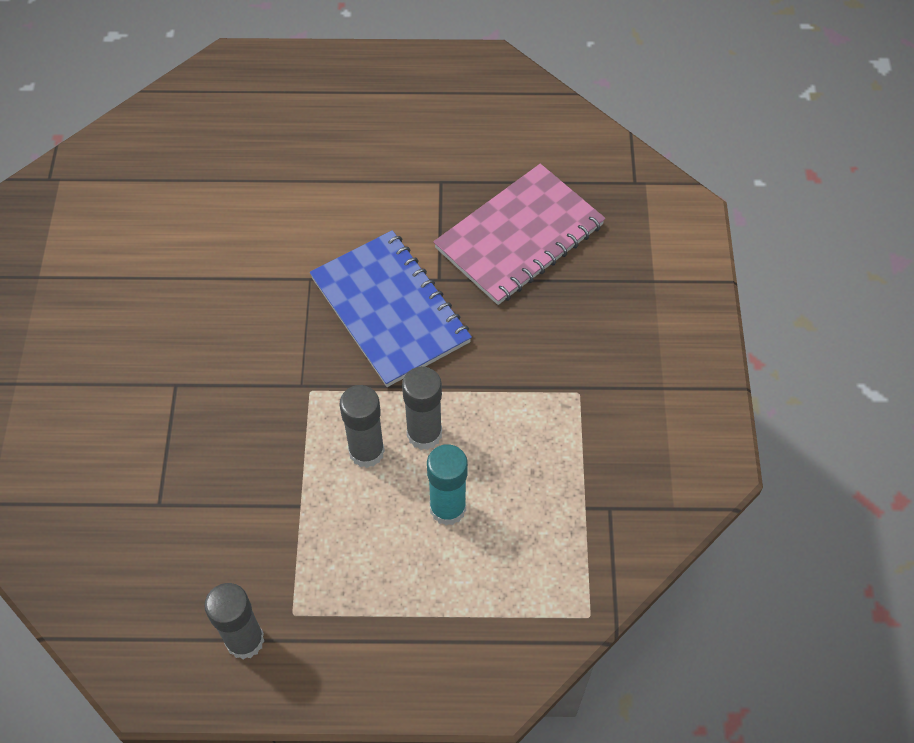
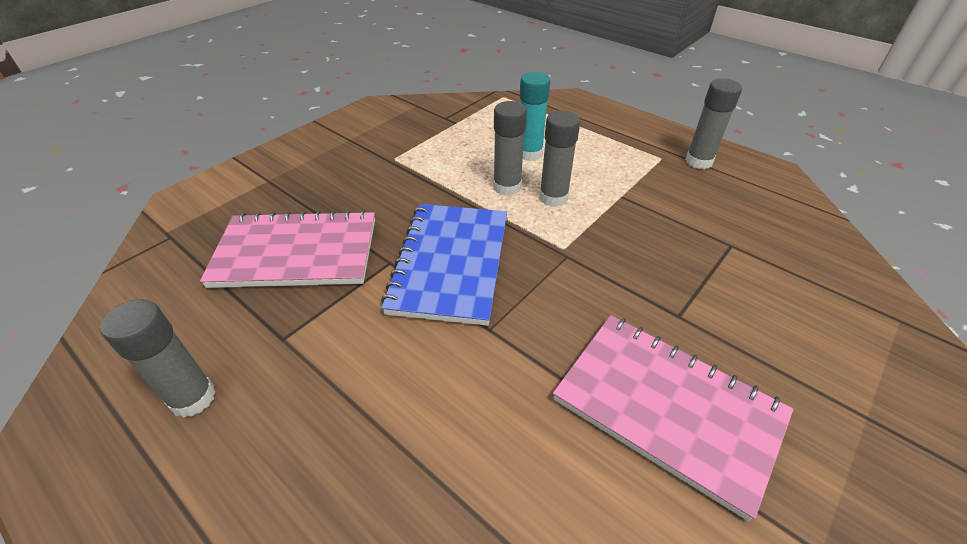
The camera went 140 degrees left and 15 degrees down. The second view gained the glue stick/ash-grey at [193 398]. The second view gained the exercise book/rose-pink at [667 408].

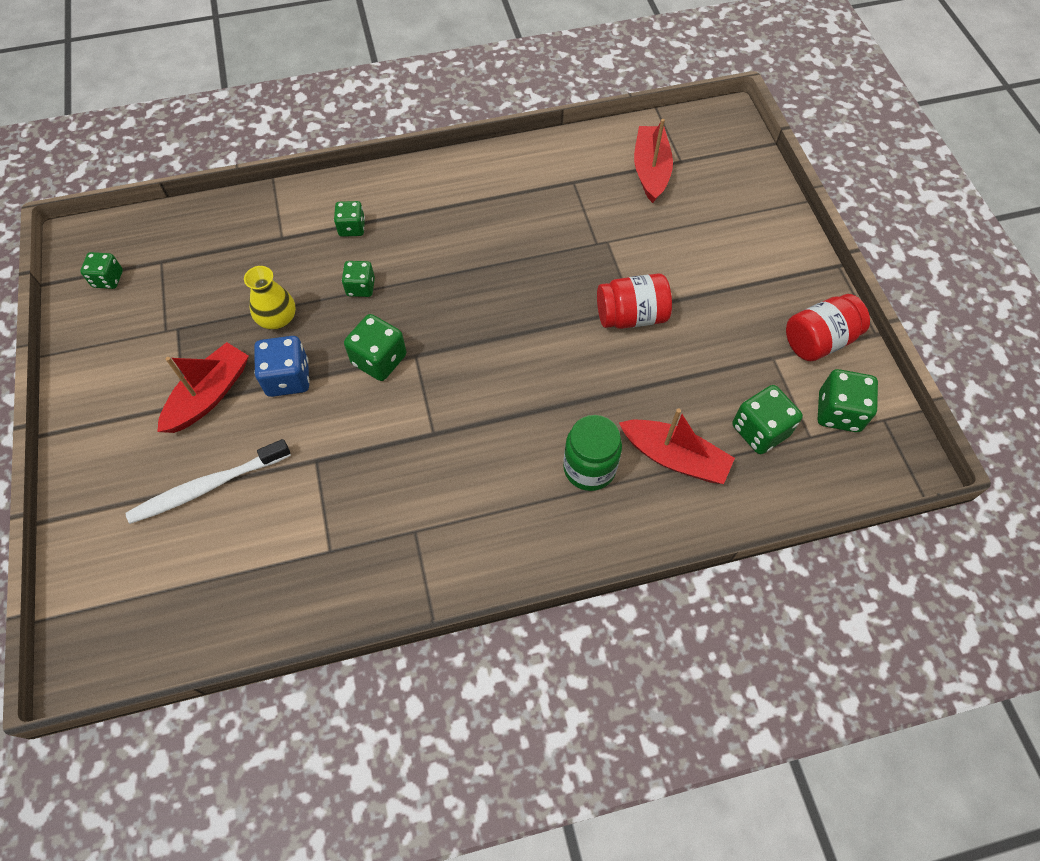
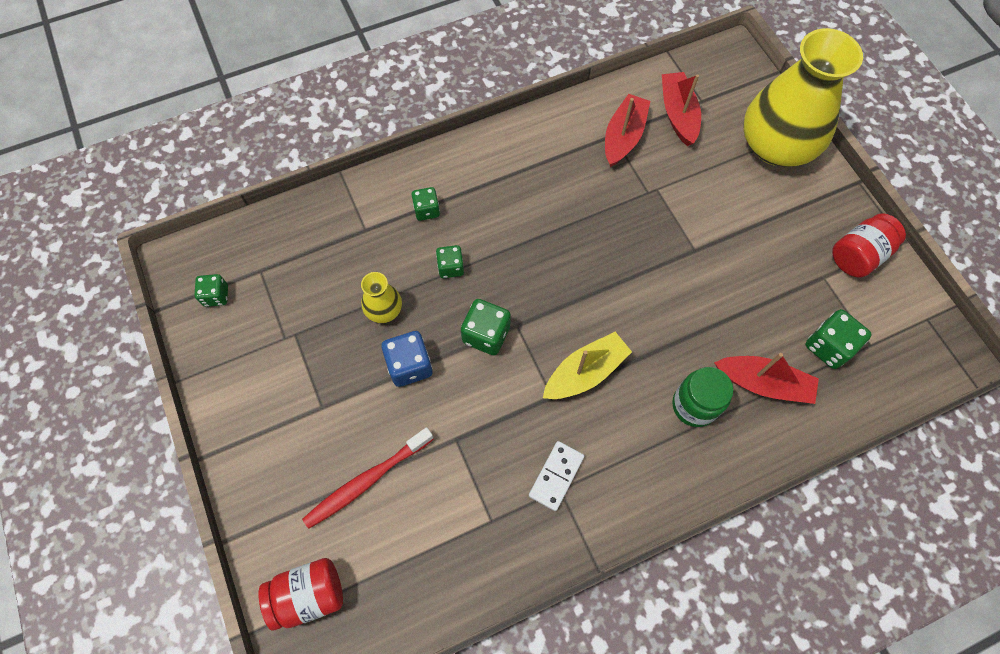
The camera went 10 degrees left and 5 degrees up. The preserve jar/crimson ended up elsewhere, having gone from [631 316] to [309 595]. The sailboat/crimson ended up elsewhere, having gone from [209 395] to [623 137]. The second view lost the die/leaf-green at [838 412]. What was the toothbrush/pure white at [207 487] turned into the toothbrush/crimson at [366 481]. The second view gained the tall vase/golden at [775 146]. The second view gained the sailboat/golden at [585 372]. The second view gained the domino tile/pure white at [556 476].

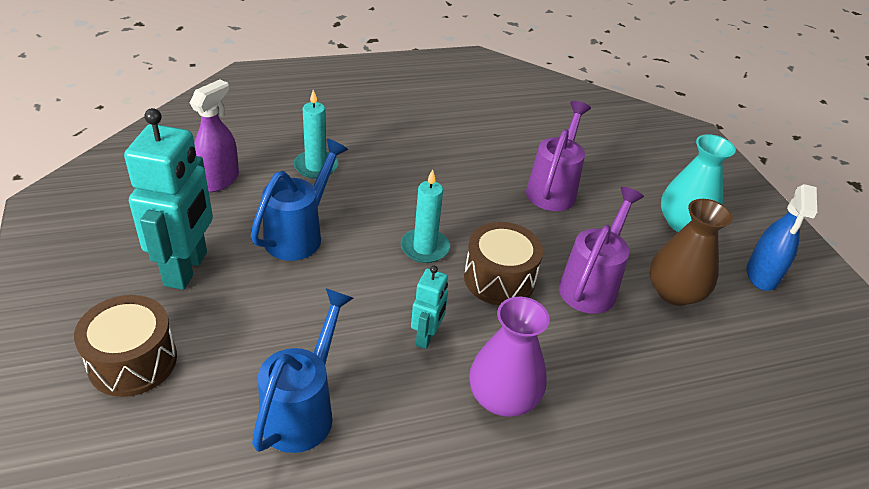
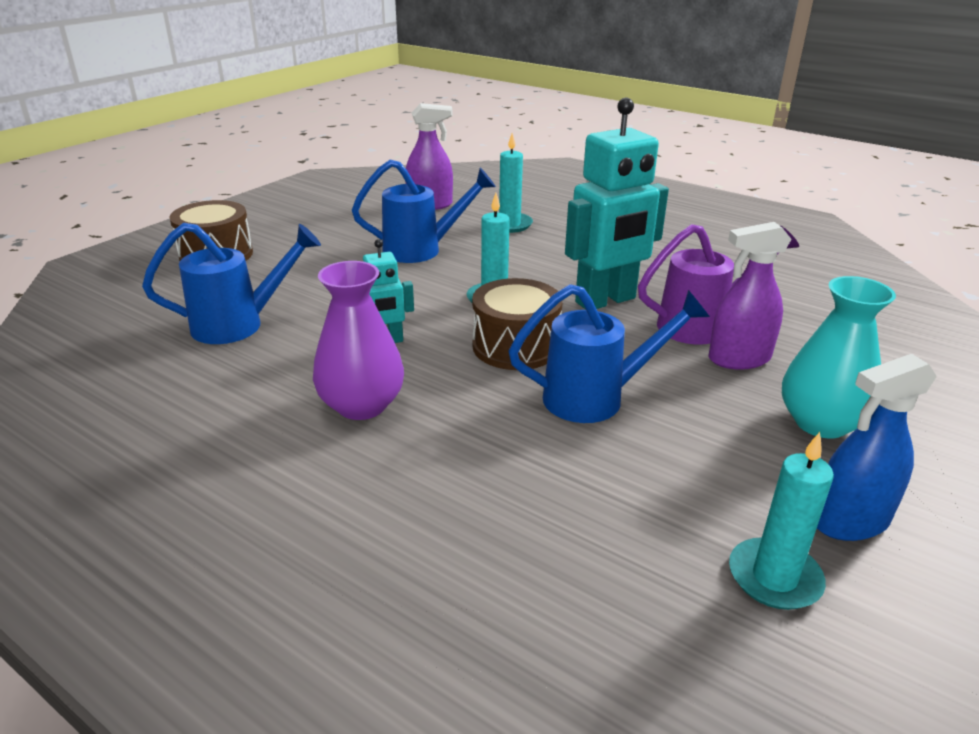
The camera went 55 degrees right and 10 degrees down. The robot figure/aqua ended up elsewhere, having gone from [187 269] to [606 301]. What was the watering pot/purple at [591 284] turned into the watering pot/blue at [597 398]. The second view lost the tall vase/dark brown at [674 292]. The second view gained the sprayer/purple at [739 359]. The second view gained the wax candle/aqua at [774 577].

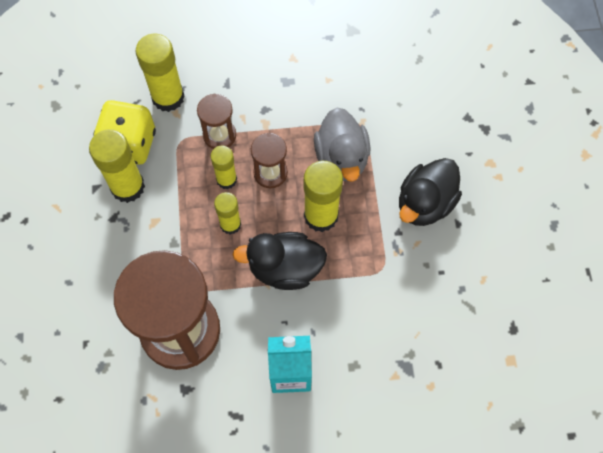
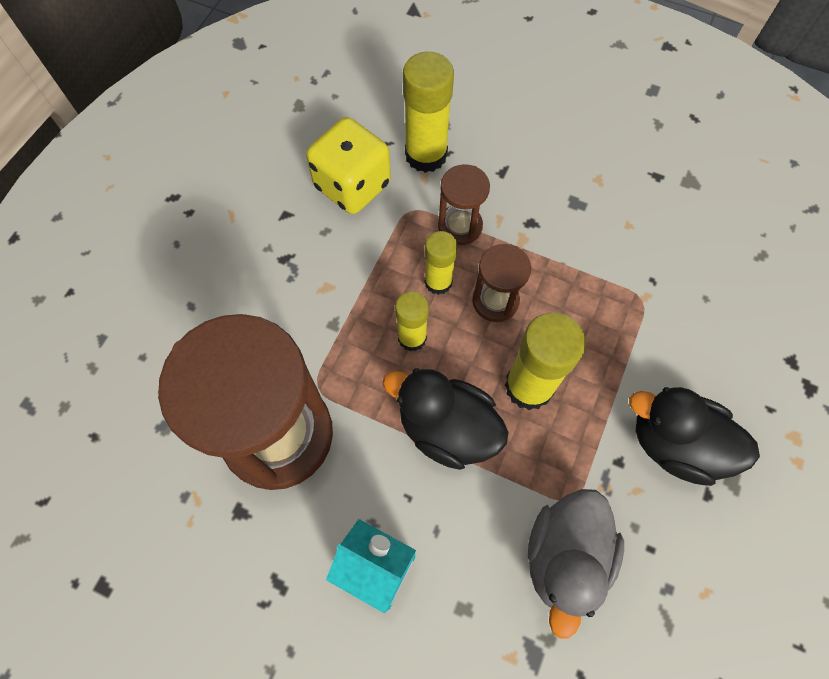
The camera went 30 degrees right and 0 degrees up. The toy duck/ash-grey ended up elsewhere, having gone from [341 158] to [565 557]. The second view lost the glue stick/golden at [127 187]. The toy duck/black at [425 203] ended up facing another way, 45 degrees clockwise from before.

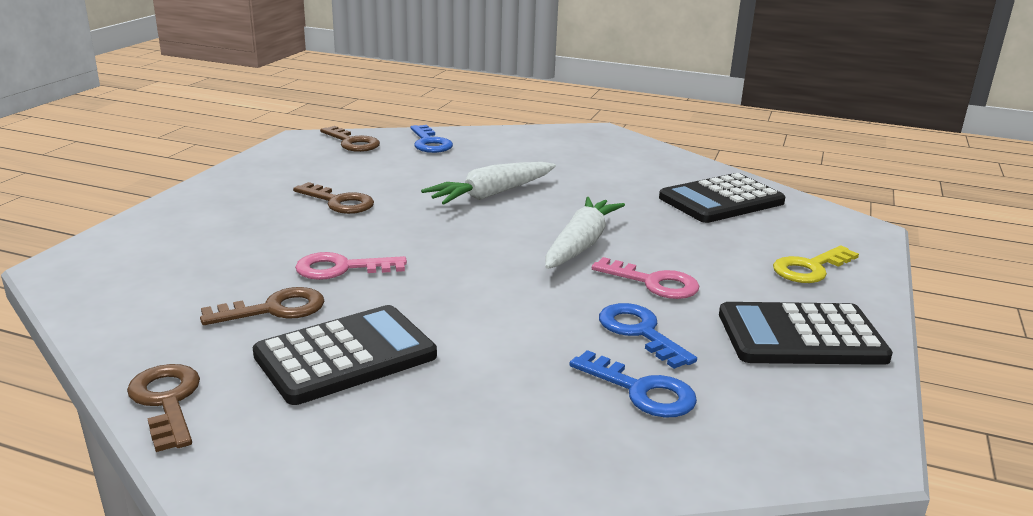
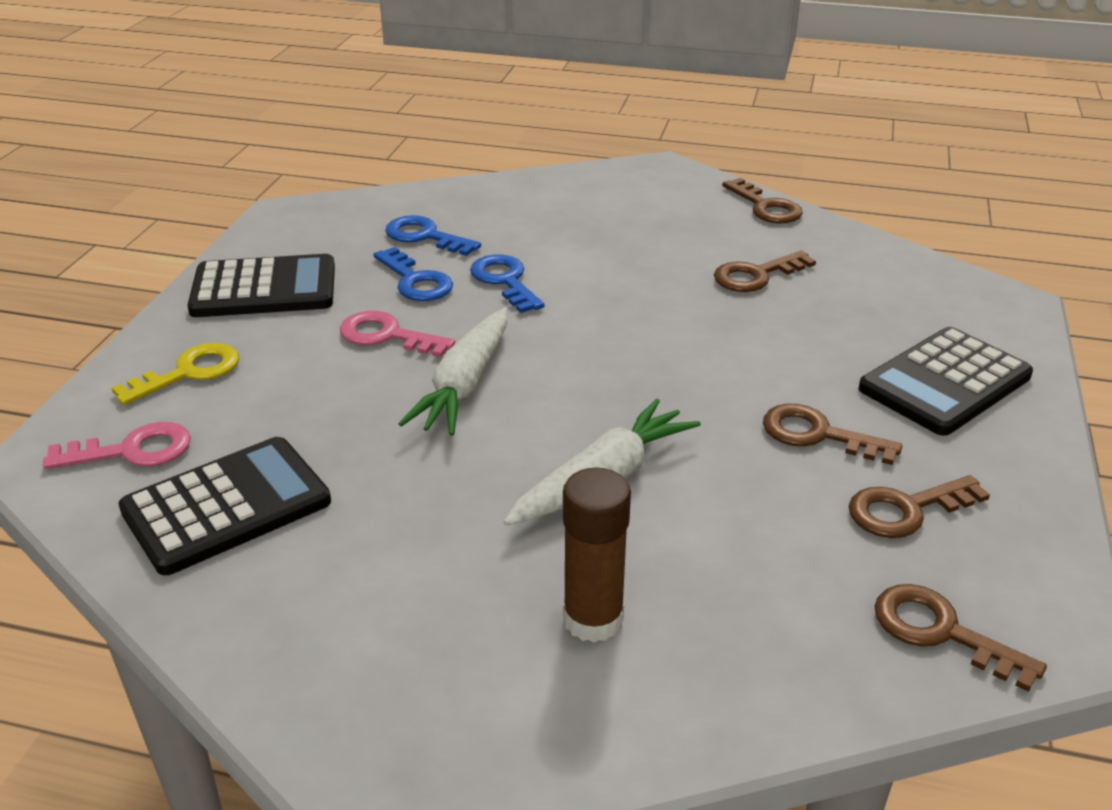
The camera went 175 degrees right and 10 degrees up. The latchkey/blue ended up elsewhere, having gone from [429 143] to [505 281]. The latchkey/rose-pink ended up elsewhere, having gone from [341 268] to [132 451]. The pocket calculator/black ended up elsewhere, having gone from [346 356] to [944 382]. The second view gained the glue stick/dark brown at [593 619]. The second view gained the latchkey/dark brown at [906 510].

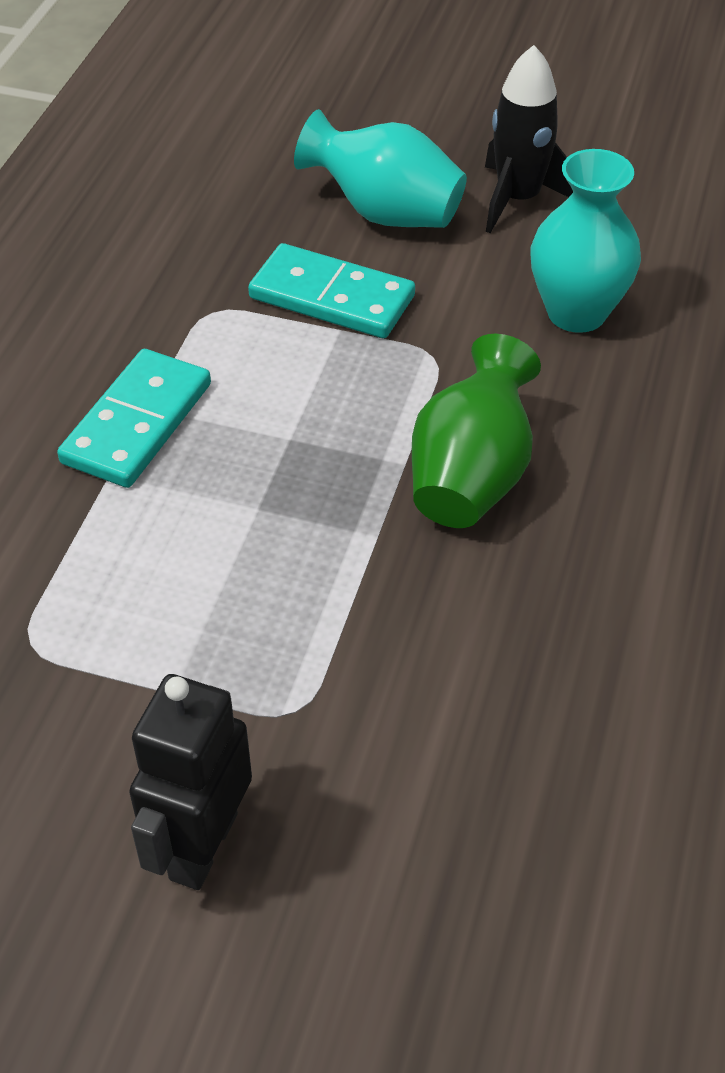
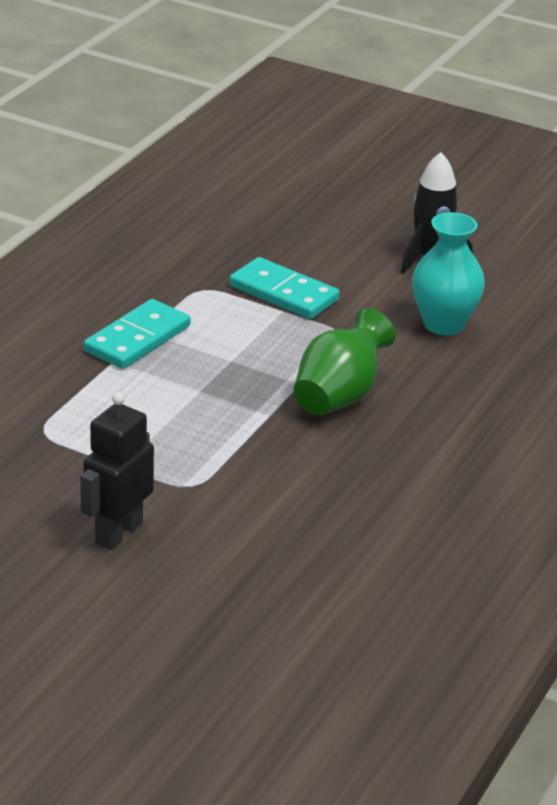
The camera went 10 degrees right and 15 degrees down. The second view lost the tall vase/aqua at [385 213].

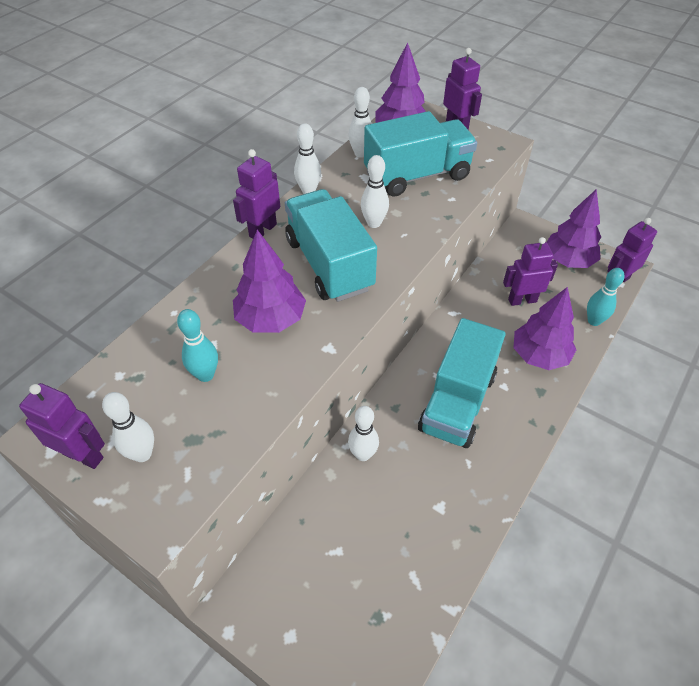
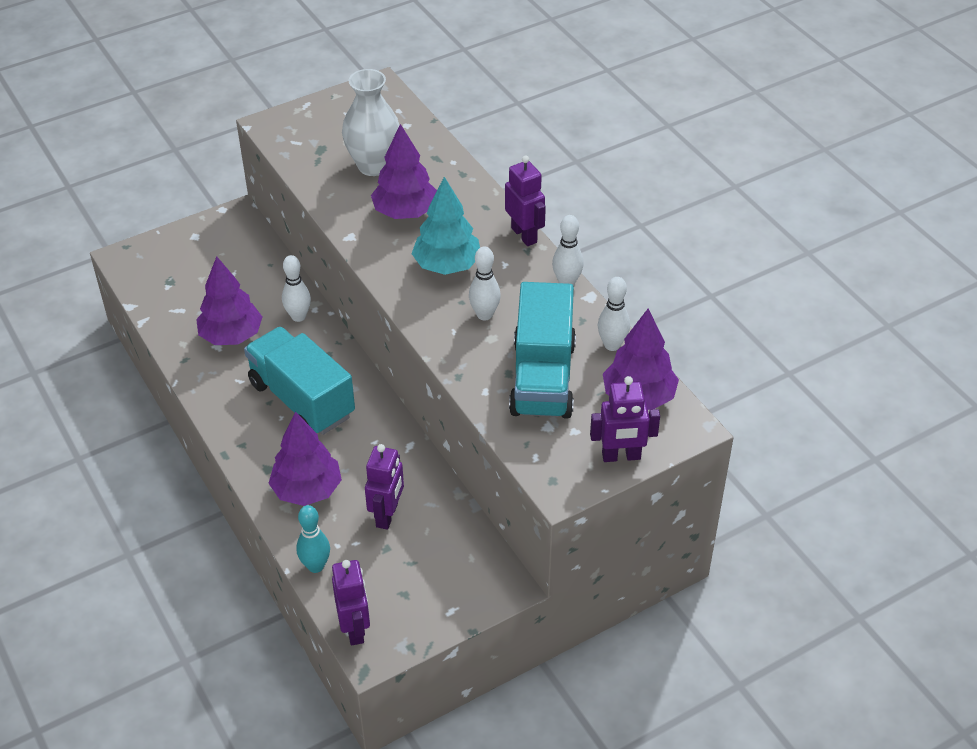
The camera went 115 degrees right and 5 degrees down. Where the truck/aqua stood at [329 264], the tree/aqua came to stand at [447 265]. The tree/purple ended up elsewhere, having gone from [568 260] to [231 336]. Where the bowling pin/aqua stood at [205 375], the tall vase/pure white came to stand at [373 166]. The second view lost the robot figure/purple at [83 455]. The second view lost the bowling pin/pure white at [142 454].

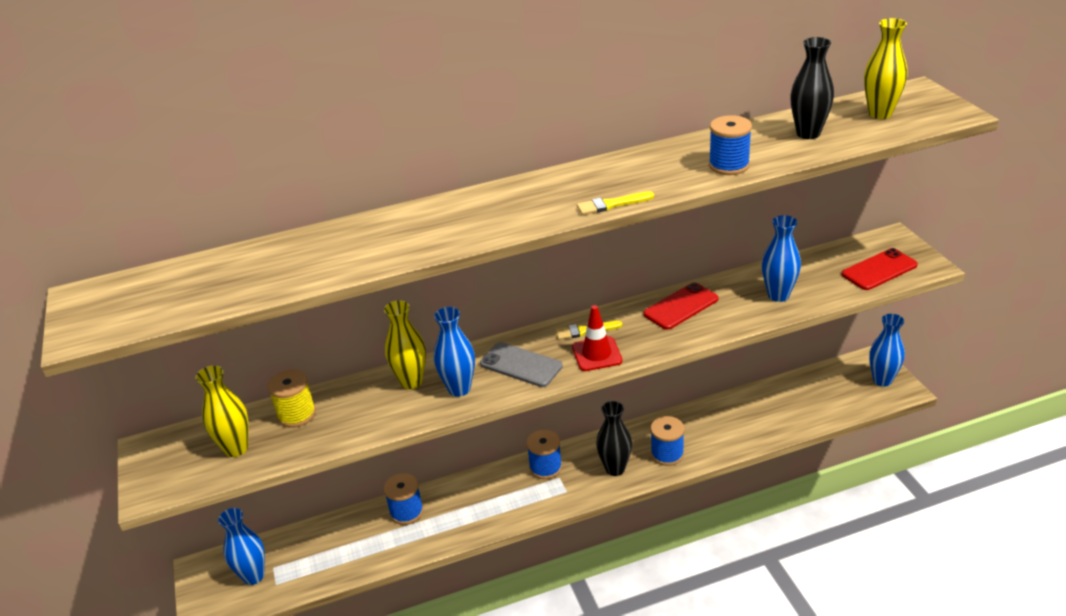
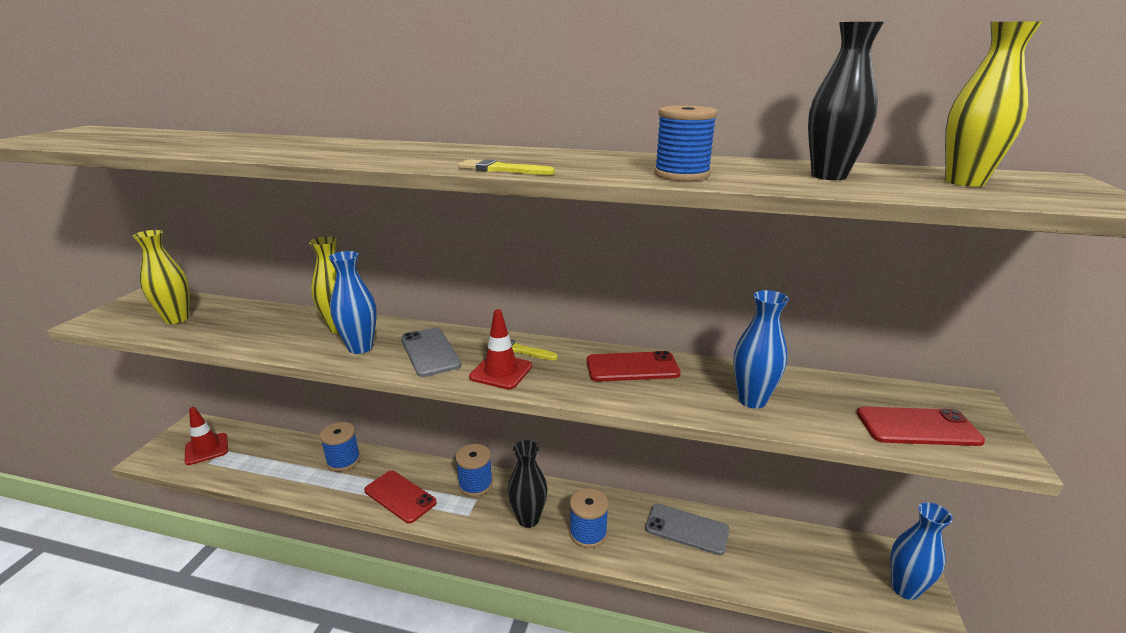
The camera went 30 degrees right and 10 degrees down. The second view lost the bobbin/golden at [297 414]. Where the tall vase/blue stood at [253 576], the safety cone/crimson came to stand at [206 449]. The second view gained the phone/crimson at [400 496]. The second view gained the phone/ash-grey at [686 529].

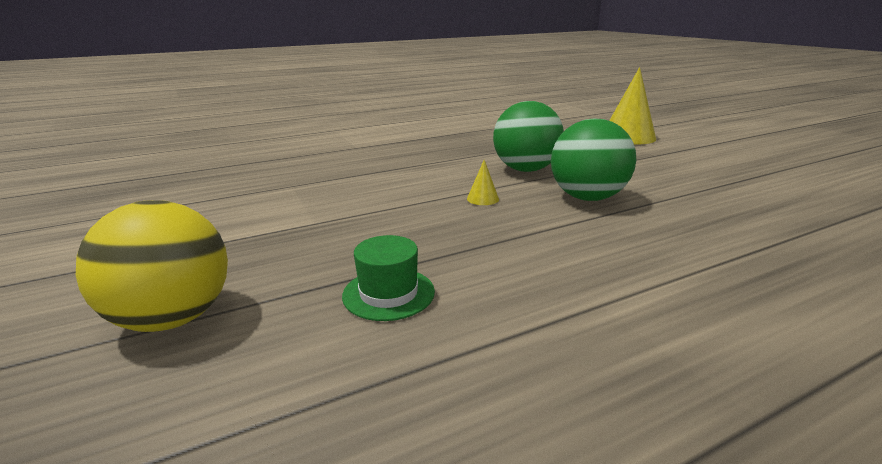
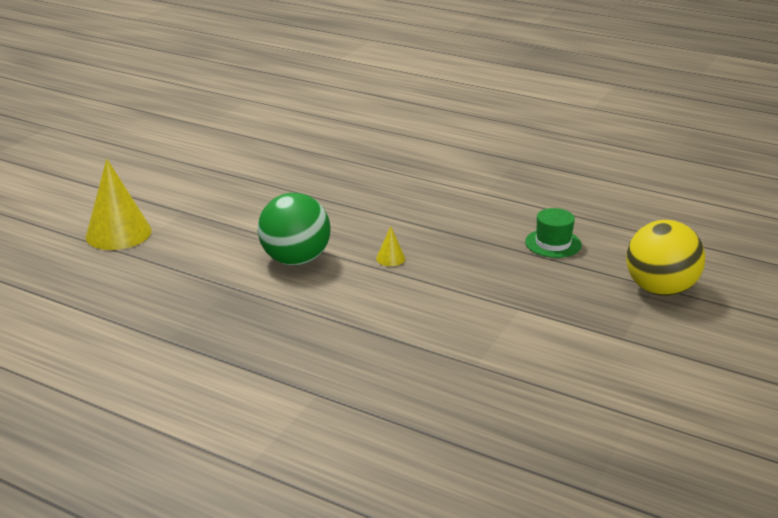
The camera went 125 degrees left and 5 degrees up. The second view lost the play ball/leaf-green at [587 198].

